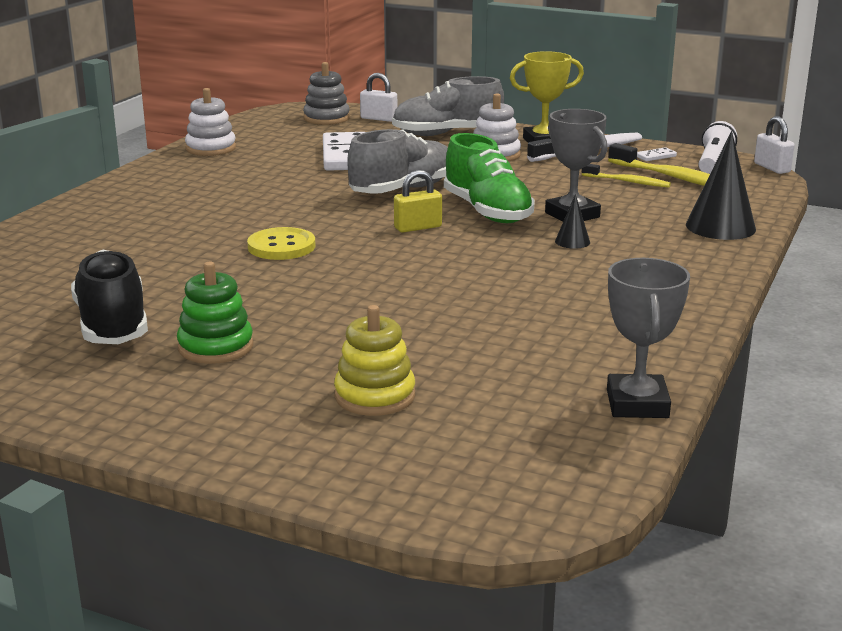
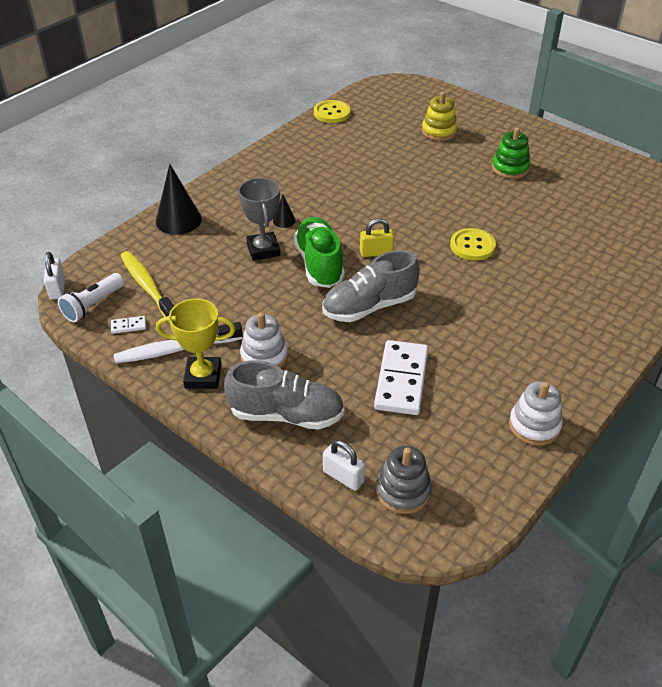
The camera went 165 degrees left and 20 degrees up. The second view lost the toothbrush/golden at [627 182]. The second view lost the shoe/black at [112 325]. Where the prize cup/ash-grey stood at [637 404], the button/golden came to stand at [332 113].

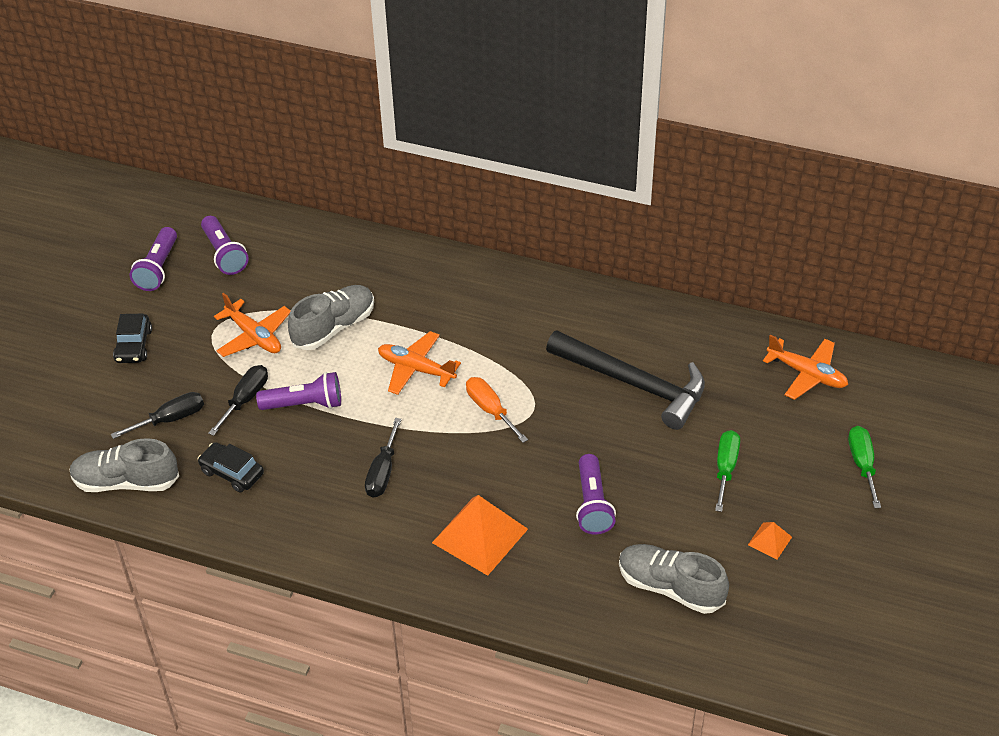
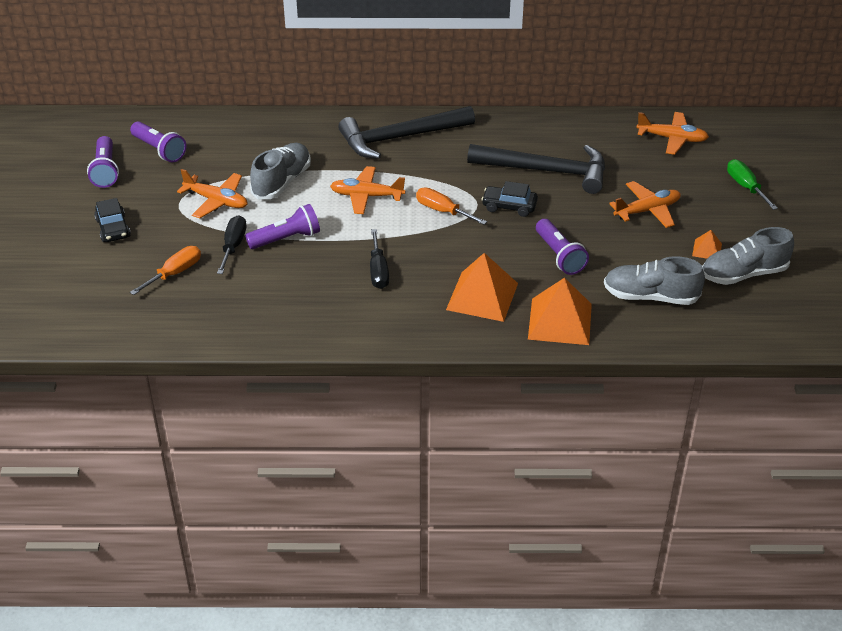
The camera went 20 degrees left and 5 degrees down. What was the hand screwdriver/black at [171 419] turned into the hand screwdriver/orange at [175 273]. Where the hand screwdriver/leaf-green stood at [725 468], the aeroplane/orange came to stand at [647 211]. The shoe/ash-grey ended up elsewhere, having gone from [126 482] to [743 274]. The toy car/black ended up elsewhere, having gone from [232 473] to [509 206]. The second view gained the claw hammer/black at [400 138]. The second view gained the pyramid/orange at [560 321].

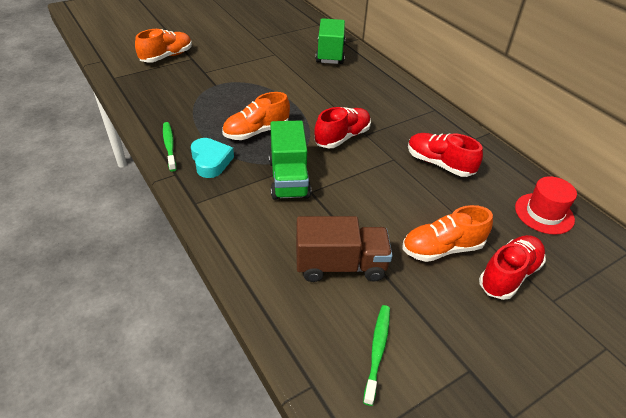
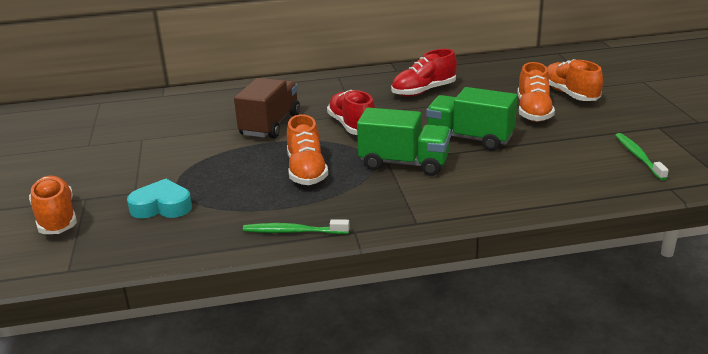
The camera went 65 degrees left and 15 degrees down. The truck/leaf-green ended up elsewhere, having gone from [330 53] to [470 138]. The heart/aqua ended up elsewhere, having gone from [211 161] to [162 206]. The second view lost the hat/crimson at [544 213]. The truck/dark brown ended up elsewhere, having gone from [340 265] to [270 125]. What was the shoe/crimson at [509 275] turned into the shoe/orange at [570 94]. The toothbrush/leaf-green at [377 351] ended up facing another way, 45 degrees clockwise from before.

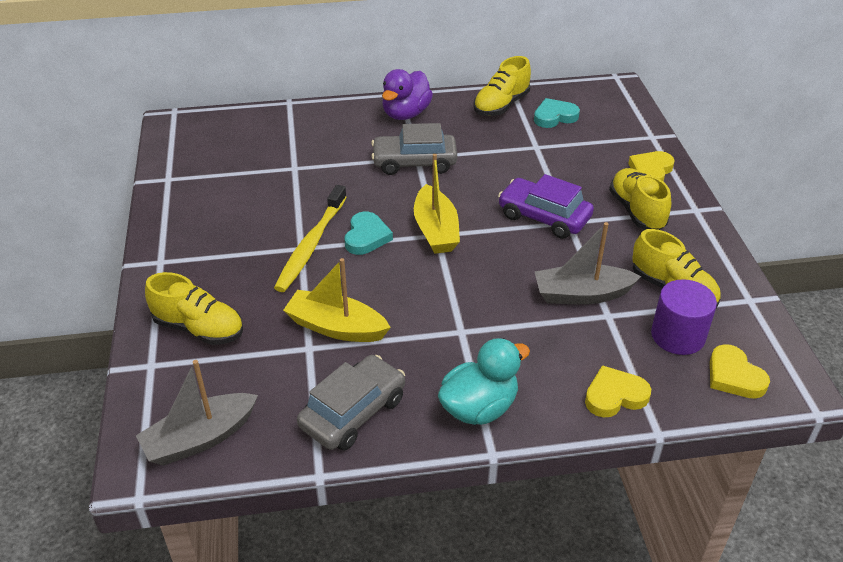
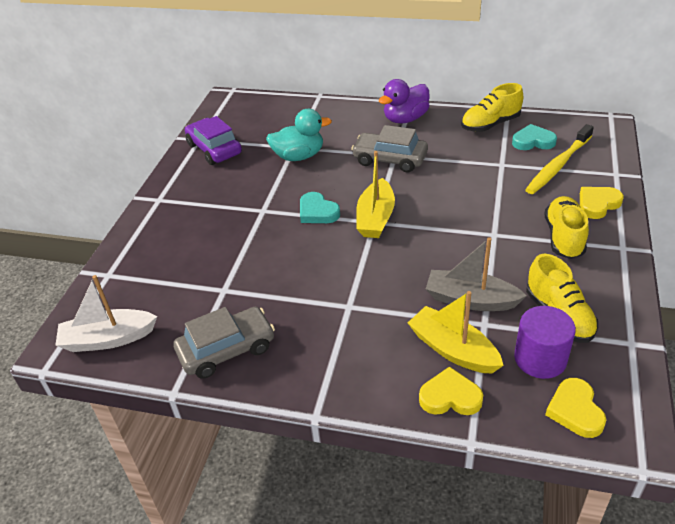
The camera went 25 degrees right and 0 degrees up. The toy car/purple ended up elsewhere, having gone from [544 217] to [214 149]. The toothbrush/golden ended up elsewhere, having gone from [310 245] to [557 166]. The heart/aqua at [366 237] ended up facing another way, 105 degrees clockwise from before. The sailboat/golden ended up elsewhere, having gone from [336 327] to [453 350]. The second view lost the shoe/golden at [199 328]. The toy duck/aqua ended up elsewhere, having gone from [479 408] to [299 156]. What was the sailboat/ash-grey at [200 438] turned into the sailboat/pure white at [108 339].

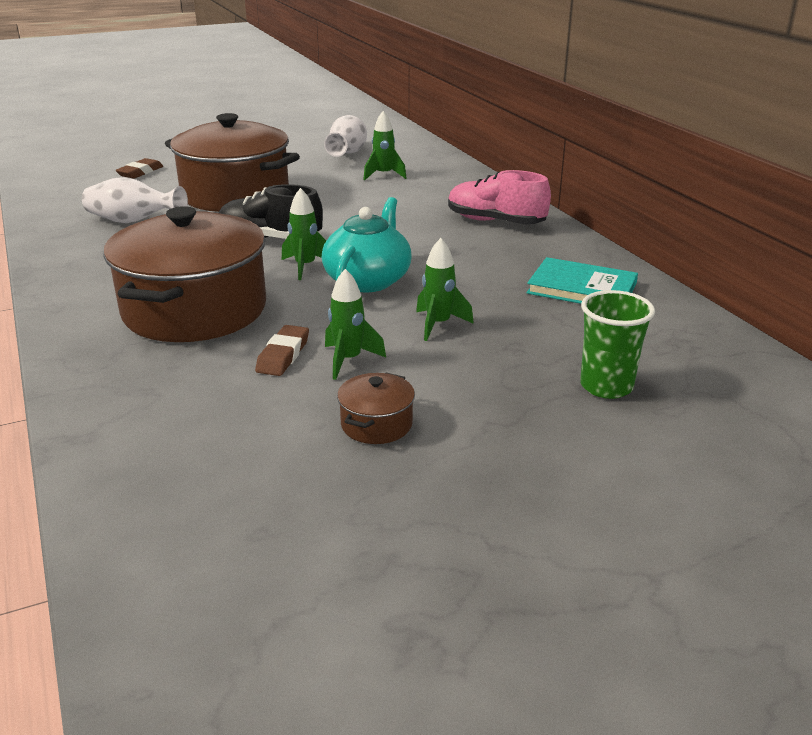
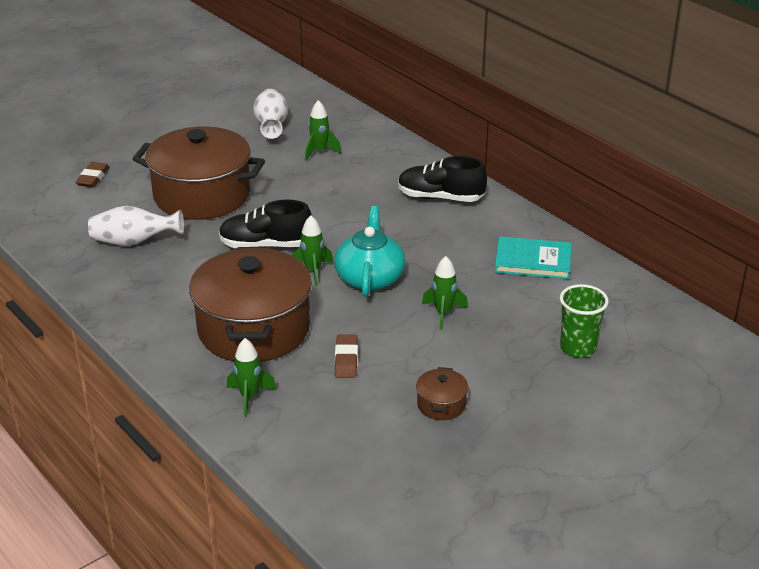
The camera went 15 degrees left and 5 degrees up. What was the shoe/rose-pink at [495 222] turned into the shoe/black at [440 197]. The toy rocket/leaf-green ended up elsewhere, having gone from [348 360] to [249 397].

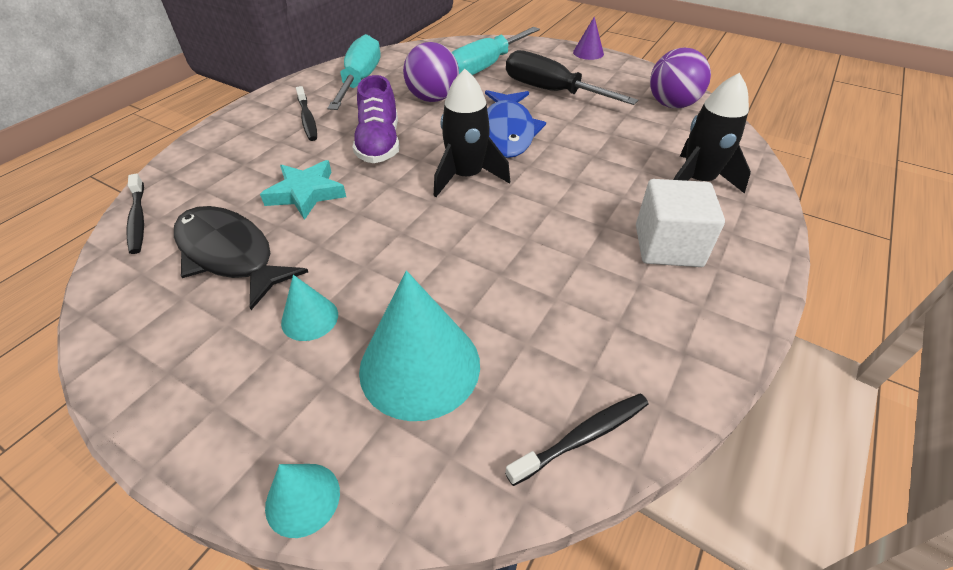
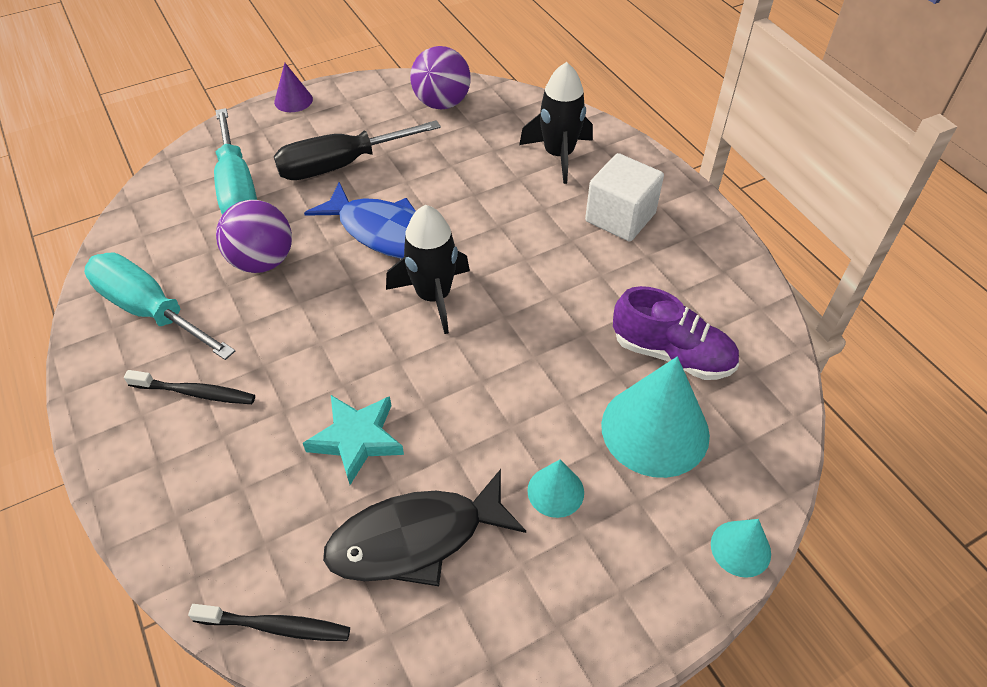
The camera went 60 degrees left and 5 degrees up. The shoe/purple ended up elsewhere, having gone from [379 144] to [672 354]. The second view lost the toothbrush/black at [582 437].

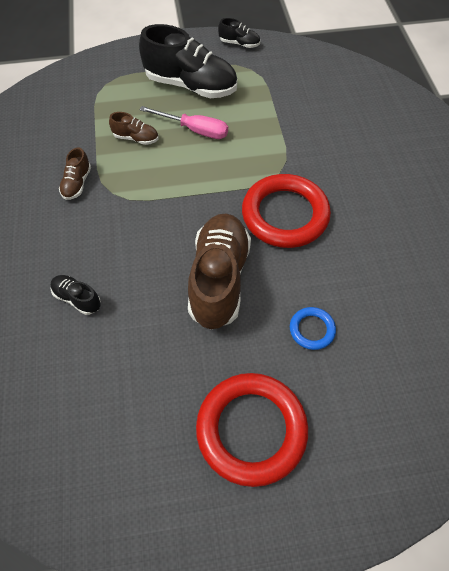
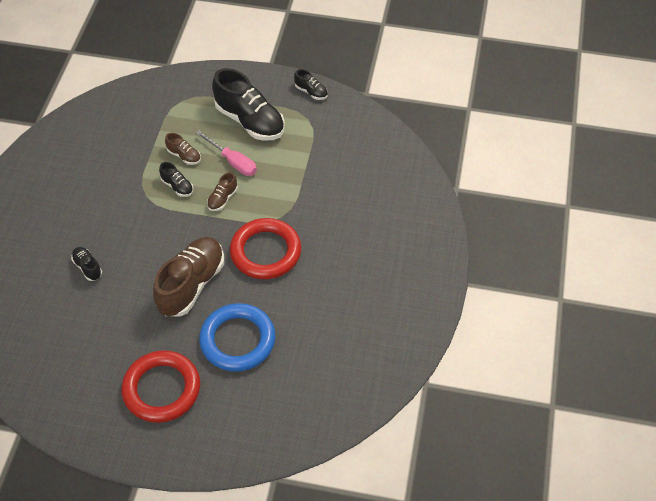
The camera went 20 degrees right and 5 degrees down. The shoe/dark brown ended up elsewhere, having gone from [77 183] to [222 199]. The size of the torus/blue at [312 330] changed by a factor of 2.17. The second view gained the shoe/black at [177 186].

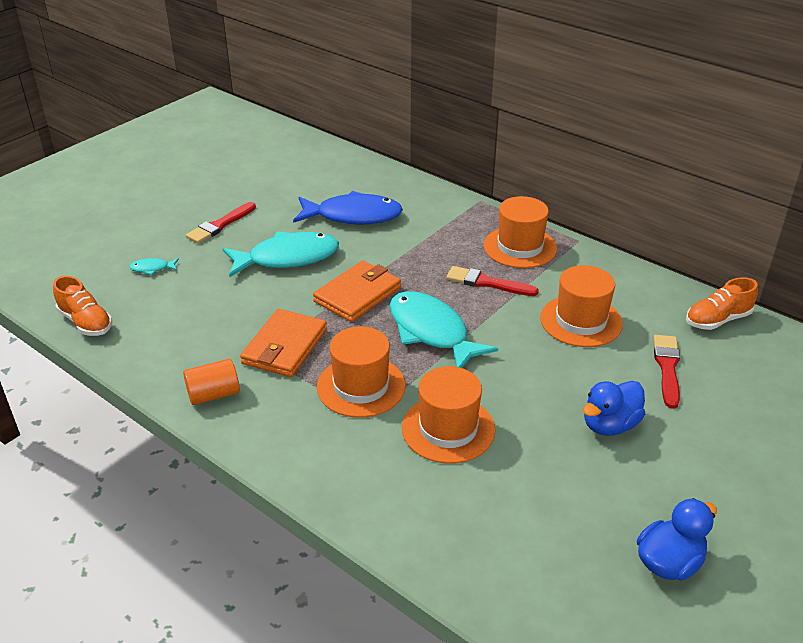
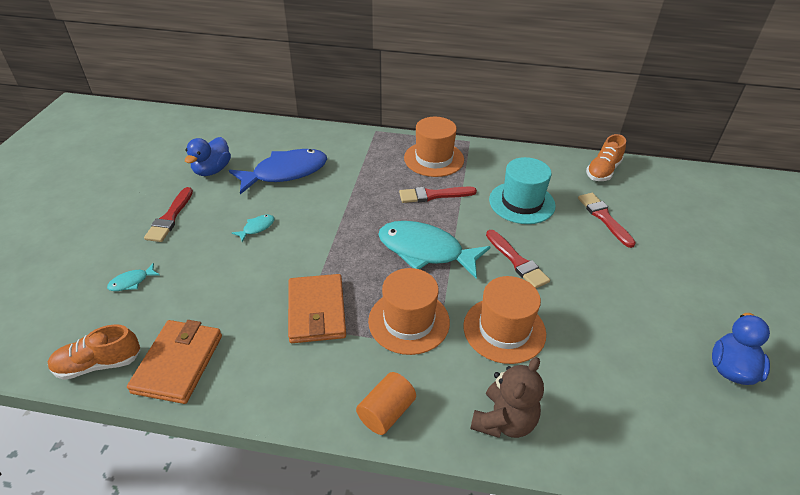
The camera went 30 degrees left and 5 degrees up. The size of the toy fish/aqua at [287 258] changed by a factor of 0.41. The billfold/orange ended up elsewhere, having gone from [357 294] to [178 363]. What was the hat/orange at [581 321] turned into the hat/aqua at [522 202]. The shoe/orange at [86 322] ended up facing another way, 150 degrees clockwise from before. The cylinder/orange ended up elsewhere, having gone from [213 394] to [386 412]. The toy duck/blue ended up elsewhere, having gone from [610 425] to [212 170]. The second view gained the paintbrush/crimson at [517 261]. The second view gained the teddy/dark brown at [504 421].

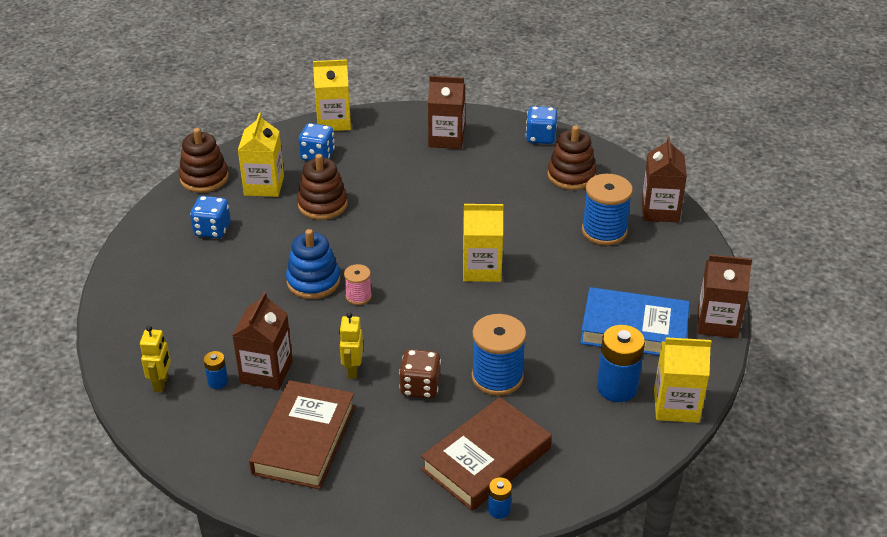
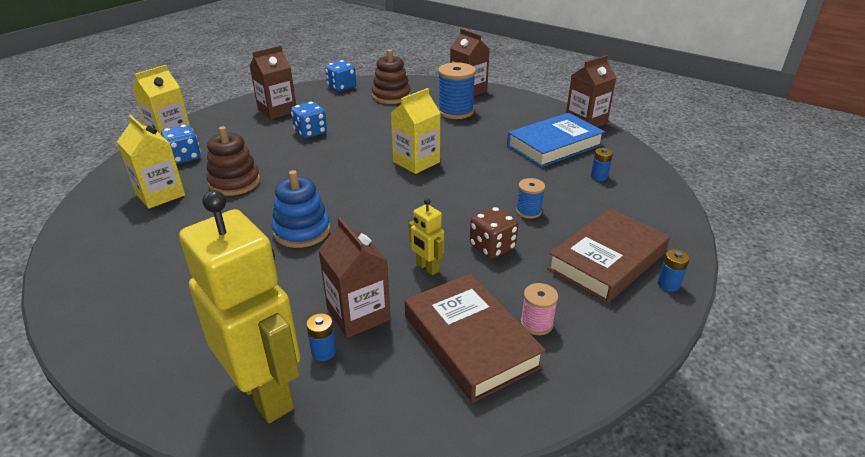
The camera went 45 degrees left and 5 degrees down. The second view lost the stacking toy/dark brown at [204 178]. The die/blue ended up elsewhere, having gone from [212 230] to [310 132]. The bobbin/rose-pink ended up elsewhere, having gone from [358 296] to [536 323]. The size of the bobbin/blue at [497 377] changed by a factor of 0.54. The size of the AA battery/blue at [617 387] changed by a factor of 0.50. The size of the robot figure/golden at [161 383] changed by a factor of 2.28. The second view lost the carton/golden at [676 406]. The hardback/dark brown at [486 459] ended up facing another way, 45 degrees clockwise from before.

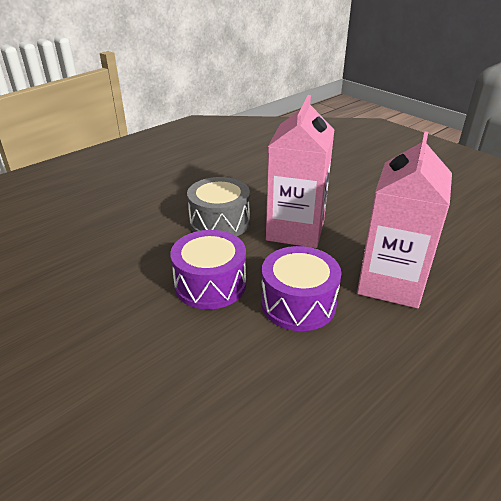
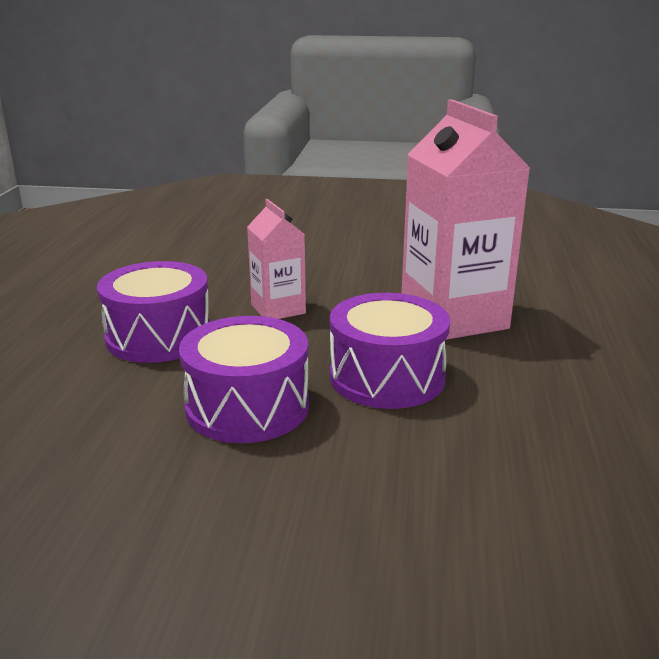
The camera went 40 degrees left and 10 degrees down. The size of the carton/rose-pink at [295 230] changed by a factor of 0.54. What was the drum/ash-grey at [219 222] turned into the drum/purple at [159 337].

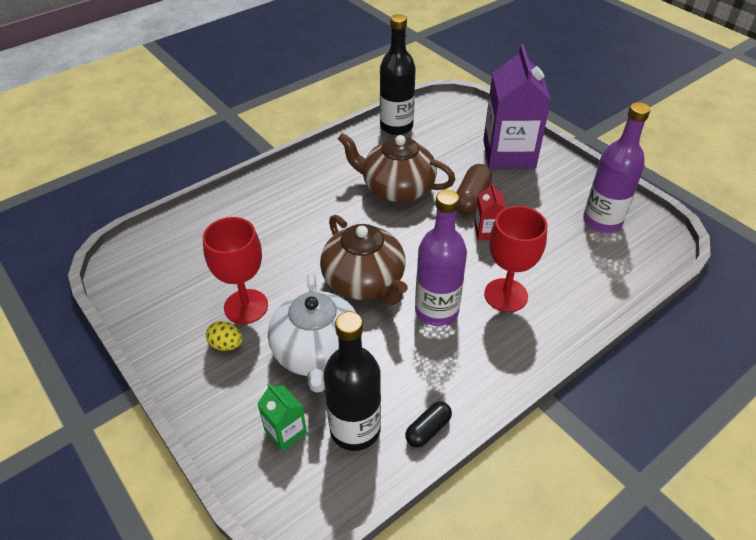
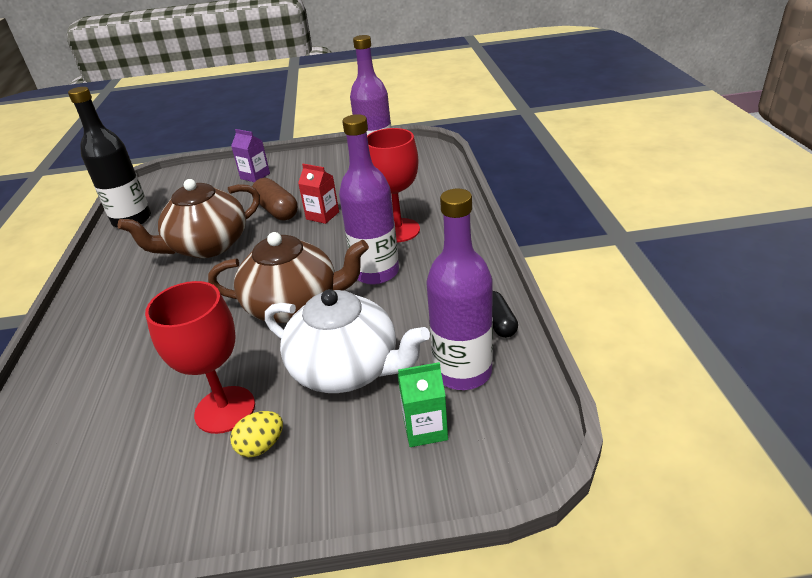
The camera went 55 degrees left and 10 degrees down. The size of the carton/purple at [509 154] changed by a factor of 0.45. What was the bottle/black at [355 429] turned into the bottle/purple at [462 371].

